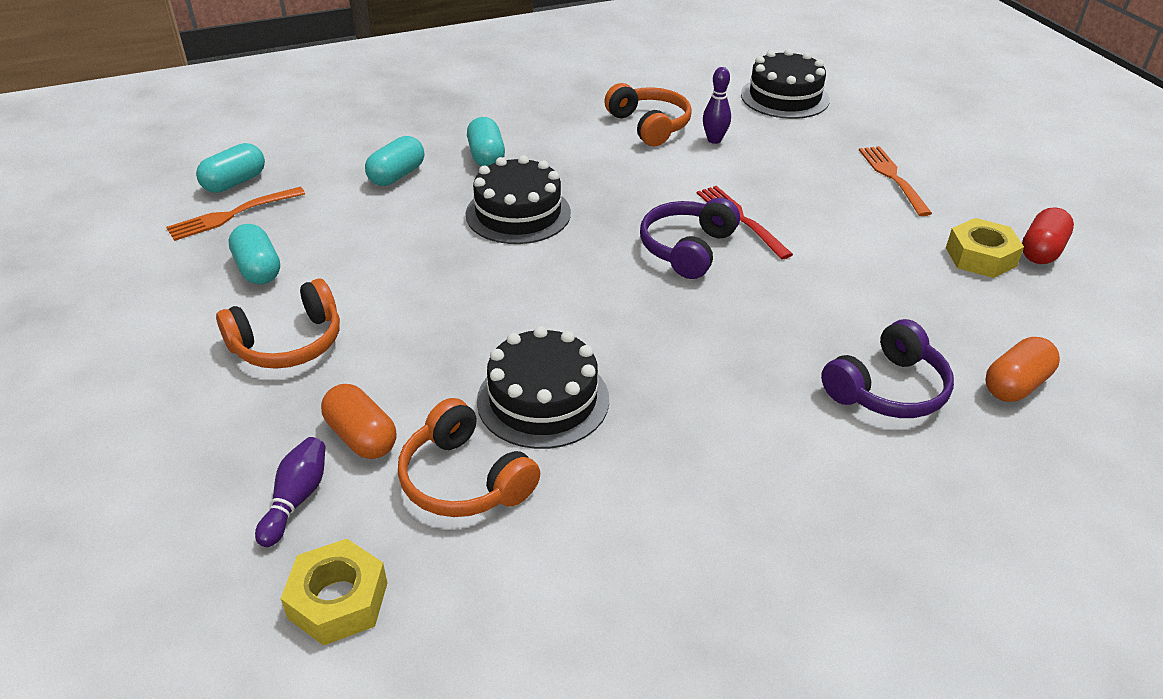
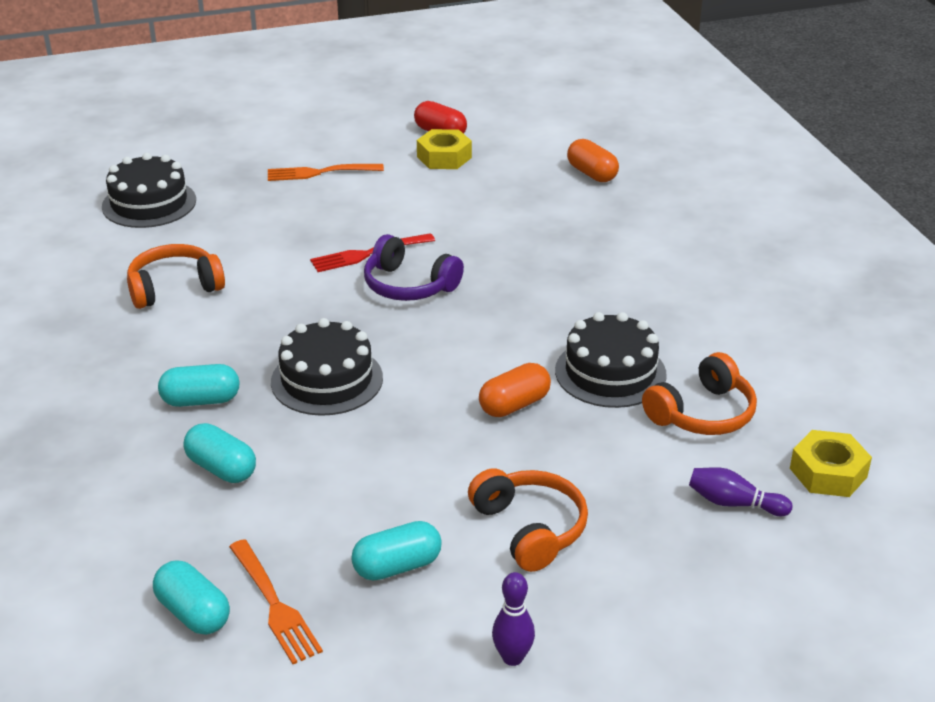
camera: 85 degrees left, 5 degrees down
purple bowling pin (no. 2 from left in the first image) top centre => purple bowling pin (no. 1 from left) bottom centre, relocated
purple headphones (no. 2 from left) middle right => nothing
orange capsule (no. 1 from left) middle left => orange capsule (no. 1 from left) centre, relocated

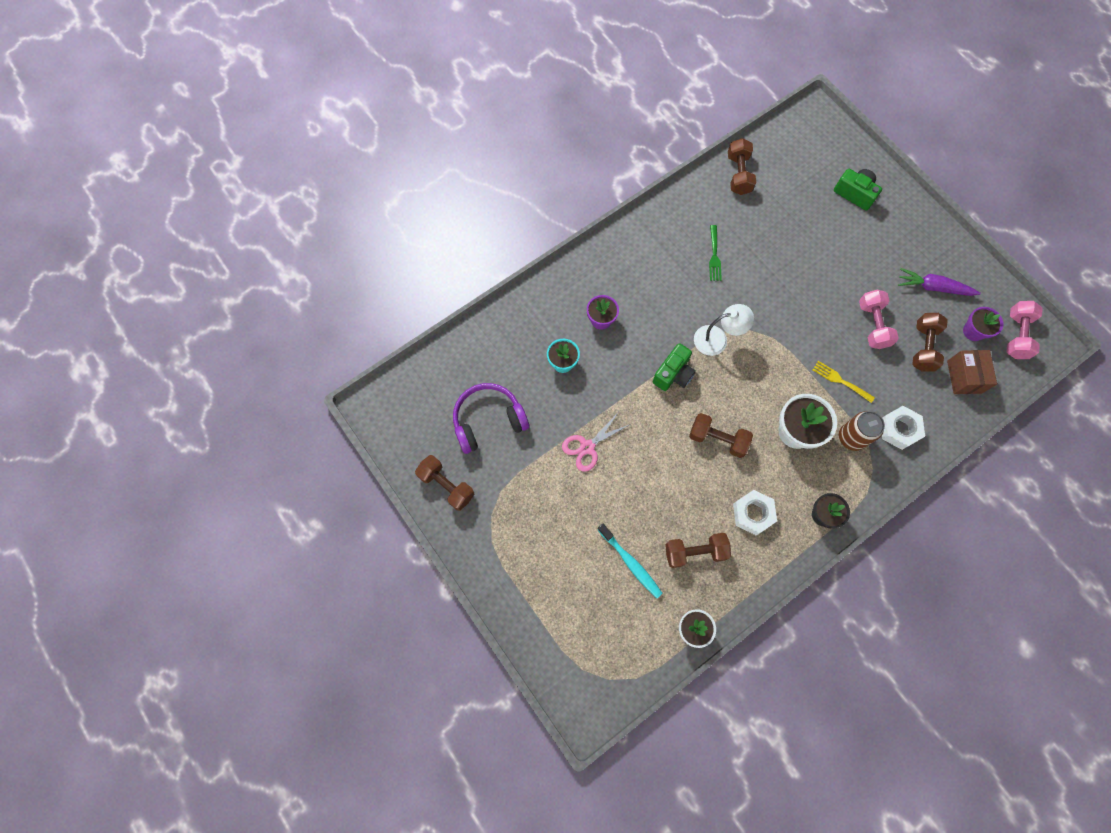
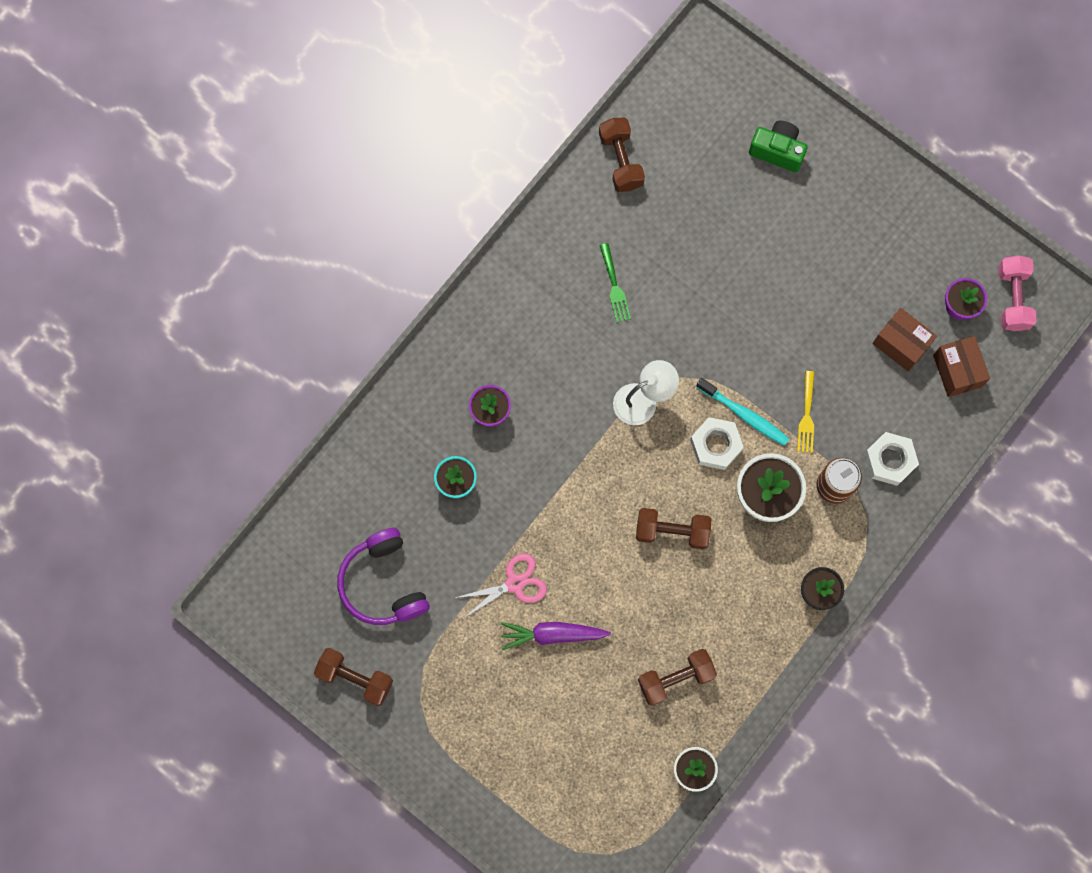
camera: 15 degrees left, 5 degrees up
purple carrot middle right => purple carrot bottom centre, relocated
pink dumbbell (no. 1 from left) middle right => nothing
brown dumbbell (no. 5 from left) middle right => brown box (no. 1 from left) middle right
green camera (no. 1 from left) centre => nothing
yellow fork middle right, 105 degrees counterclockwise
purple headphones centre, 75 degrees counterclockwise
pink scissors centre => pink scissors bottom centre, 150 degrees counterclockwise
white nut (no. 1 from left) middle right => white nut (no. 1 from left) centre, relocated
turquoise toothbrush bottom centre => turquoise toothbrush middle right, relocated

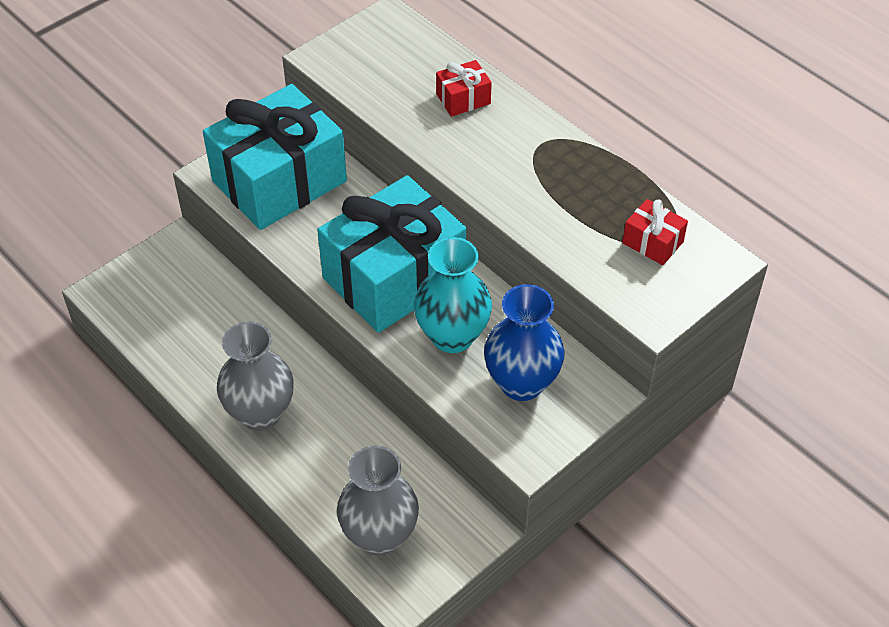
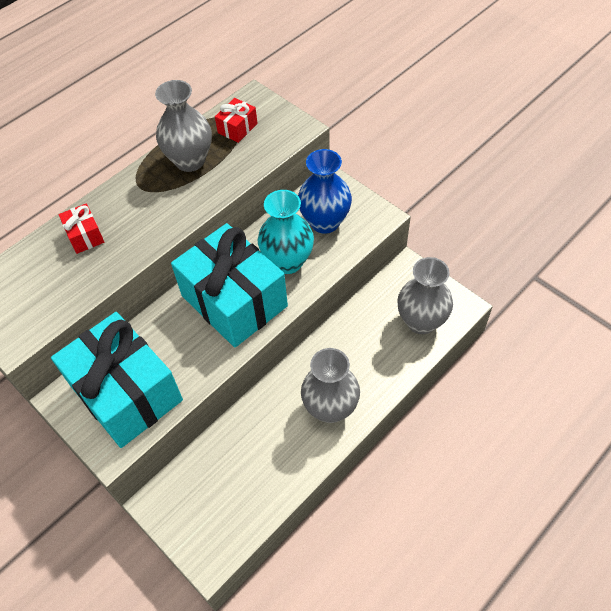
camera: 90 degrees left, 5 degrees up
nothing => grey vase (no. 1 from left) top left

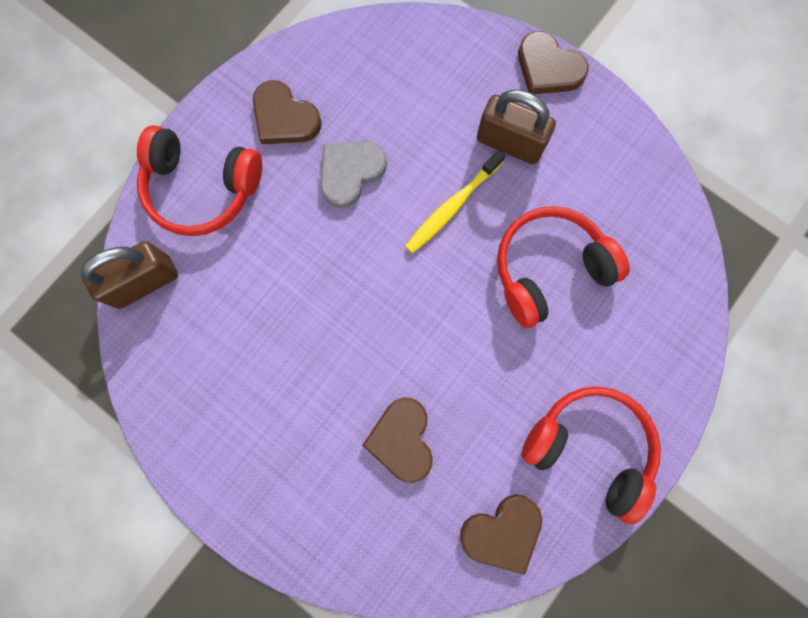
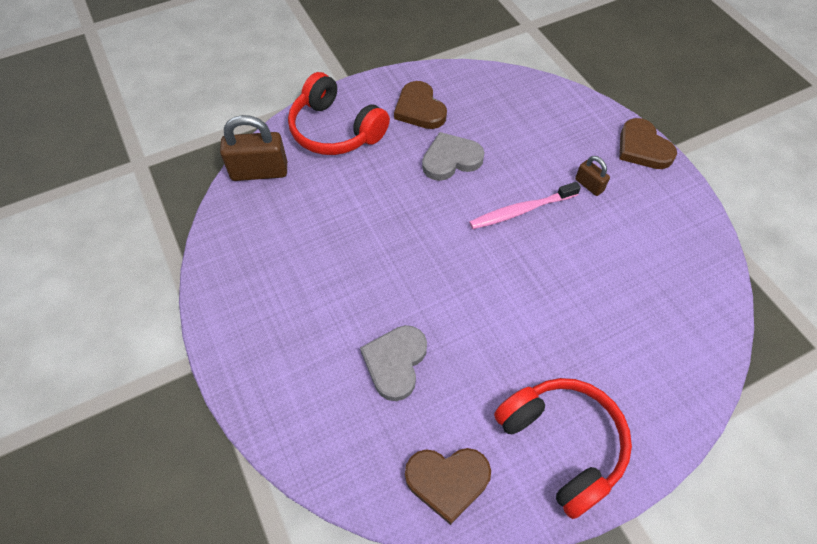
camera: 25 degrees right, 20 degrees down
brown padlock (no. 2 from left) top centre => brown padlock (no. 2 from left) top right, x0.52
yellow toothbrush top centre => pink toothbrush centre
red headphones (no. 2 from left) middle right => nothing
brown heart (no. 2 from left) bottom centre => grey heart (no. 1 from left) bottom centre

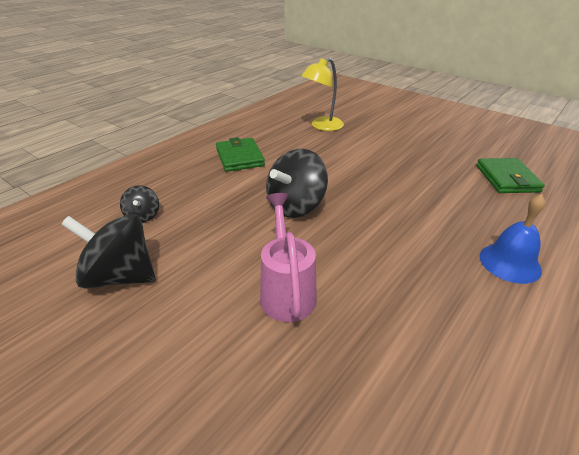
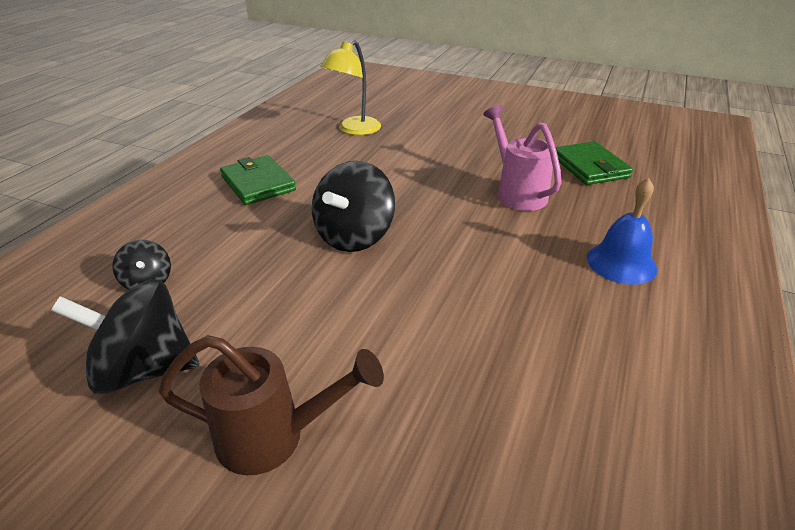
camera: 15 degrees left, 0 degrees up
pink watering can centre => pink watering can top centre, relocated
nothing => brown watering can bottom centre

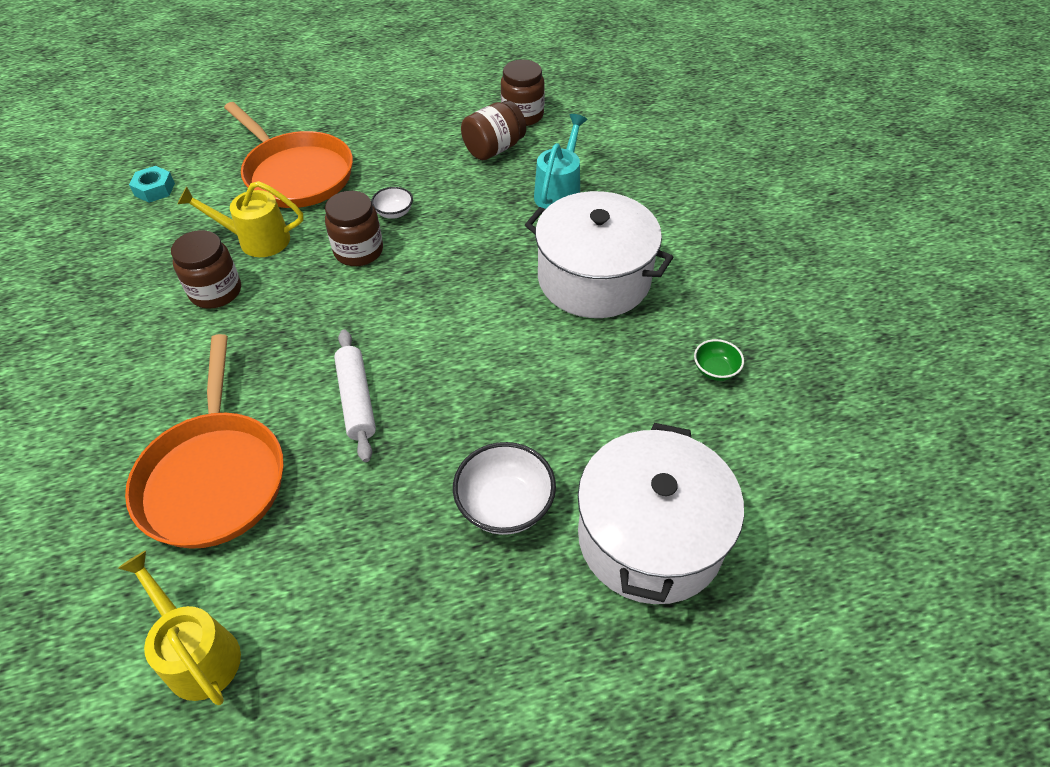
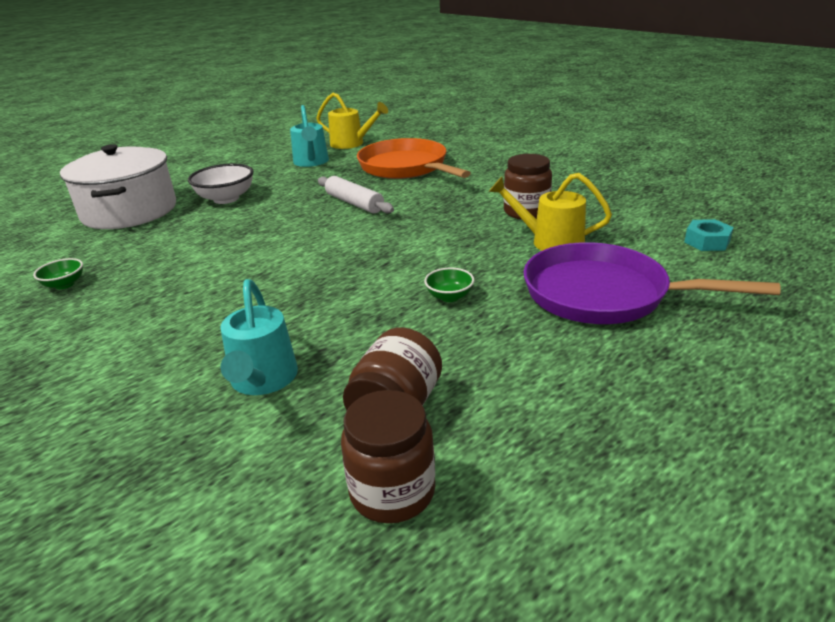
camera: 155 degrees right, 20 degrees down
orange pan (no. 2 from left) top left => purple pan middle right
yellow watering can (no. 2 from left) top left => yellow watering can (no. 2 from left) centre, 135 degrees counterclockwise
white bowl (no. 1 from left) top centre => green bowl (no. 2 from left) centre
brown jar (no. 2 from left) top centre => nothing
white pot (no. 1 from left) top centre => nothing
nothing => turquoise watering can (no. 2 from left) top centre

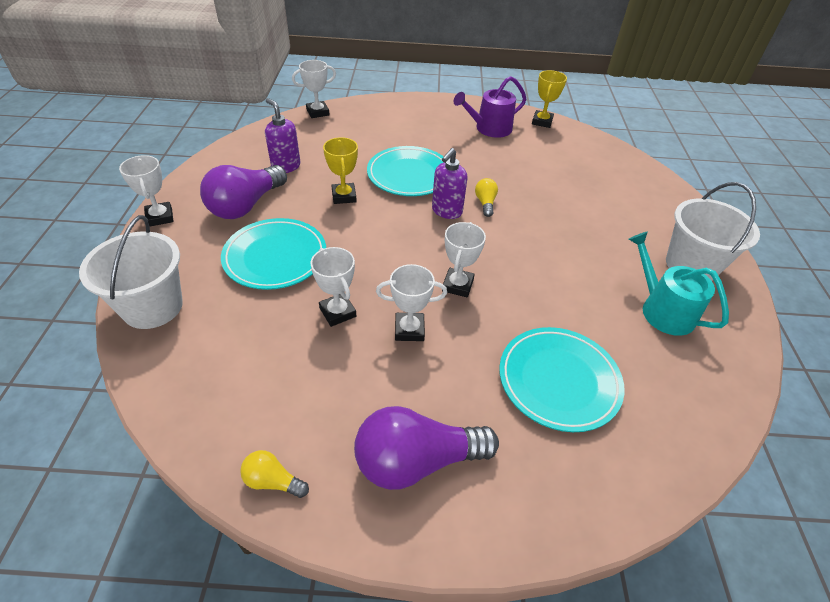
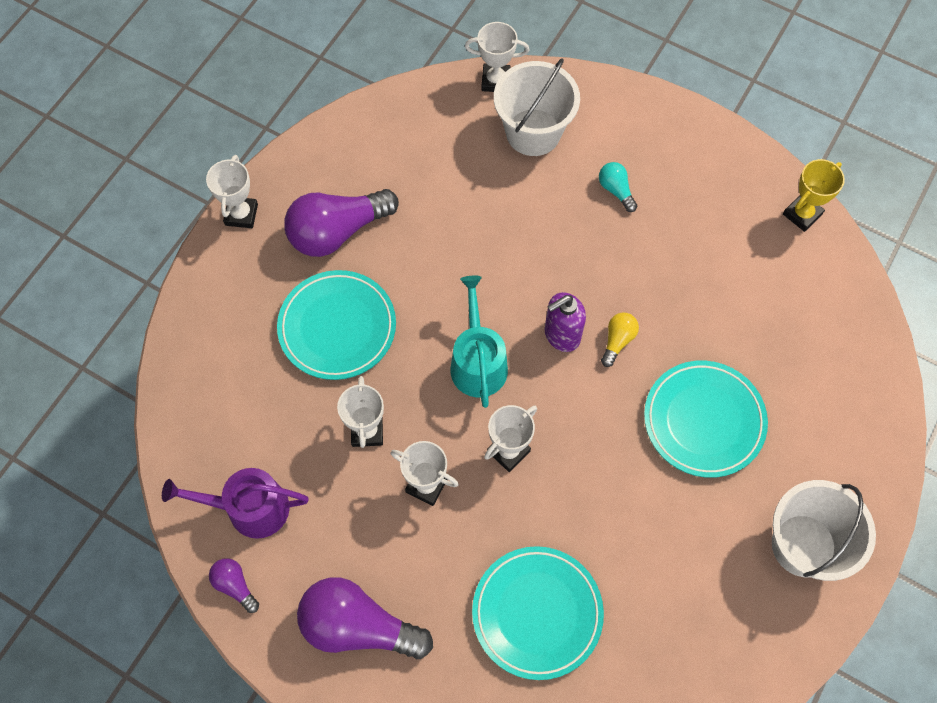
camera: 30 degrees right, 20 degrees up
purple watering can top centre => purple watering can bottom left, relocated
purple soap dispenser (no. 1 from left) top centre => nothing
yellow trophy (no. 1 from left) top centre => nothing
turquoise plate (no. 2 from left in the first image) top centre => turquoise plate (no. 3 from left) middle right, relocated
white bucket (no. 1 from left) middle left => white bucket (no. 1 from left) top centre, relocated
turquoise watering can middle right => turquoise watering can centre, relocated
yellow light bulb (no. 1 from left) bottom left => purple light bulb (no. 1 from left) bottom left
nothing => turquoise light bulb top centre

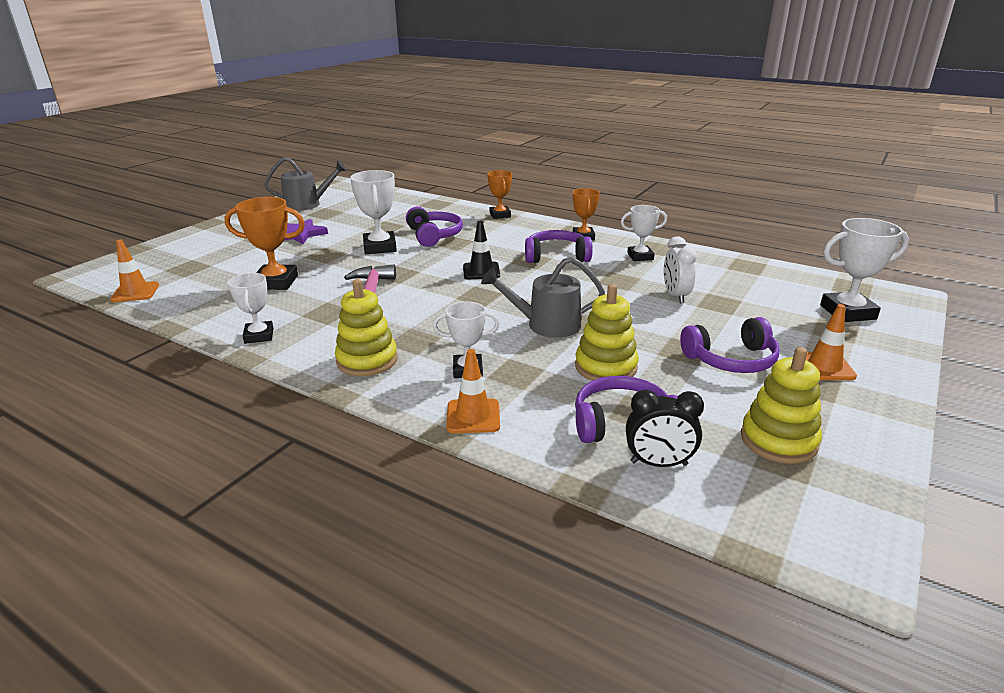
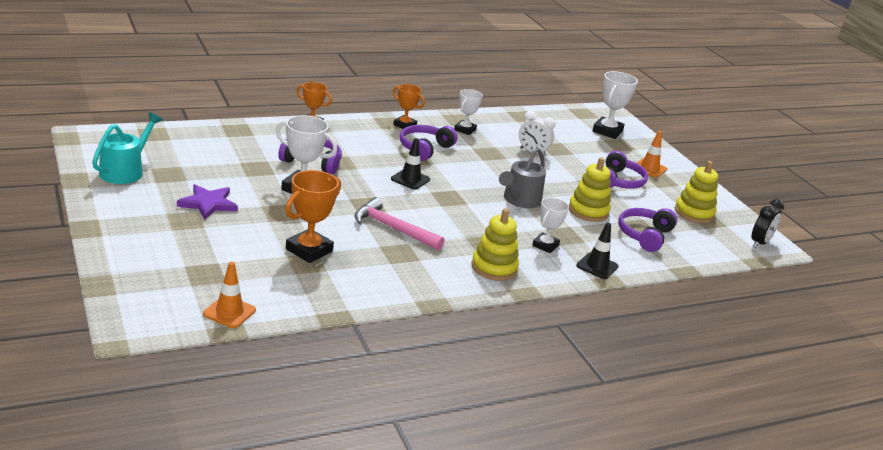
camera: 60 degrees left, 0 degrees up
grey watering can (no. 1 from left) top left => turquoise watering can top left
white trophy (no. 1 from left) middle left => nothing
orange traffic cone (no. 2 from left) centre => black traffic cone (no. 2 from left) middle right
black clock centre => black clock middle right, relocated

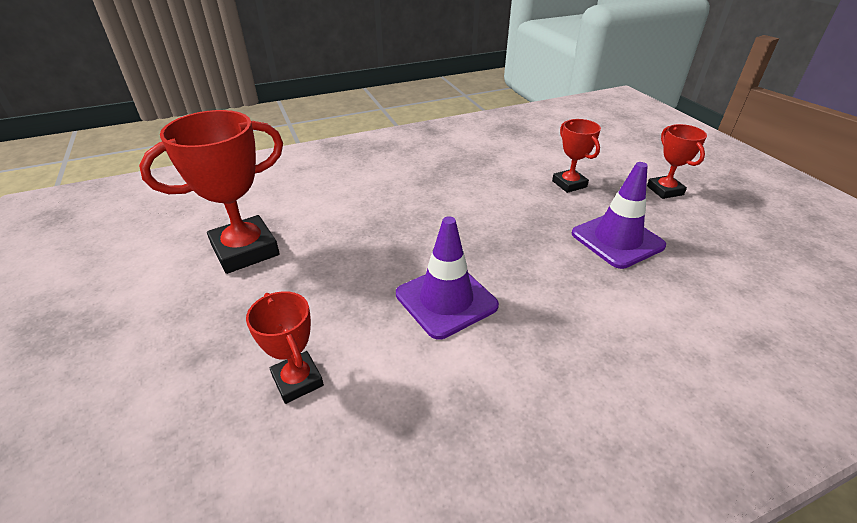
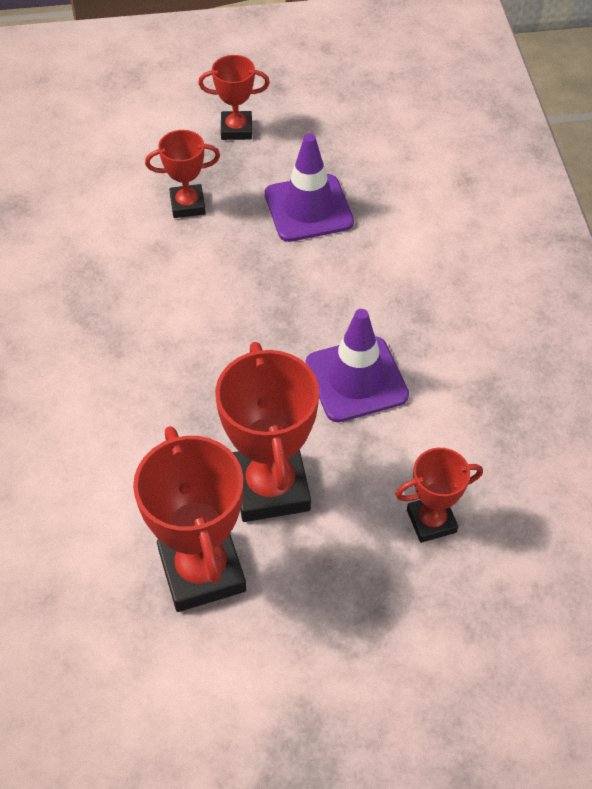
camera: 75 degrees left, 15 degrees up
nothing => red trophy (no. 4 from left) centre

